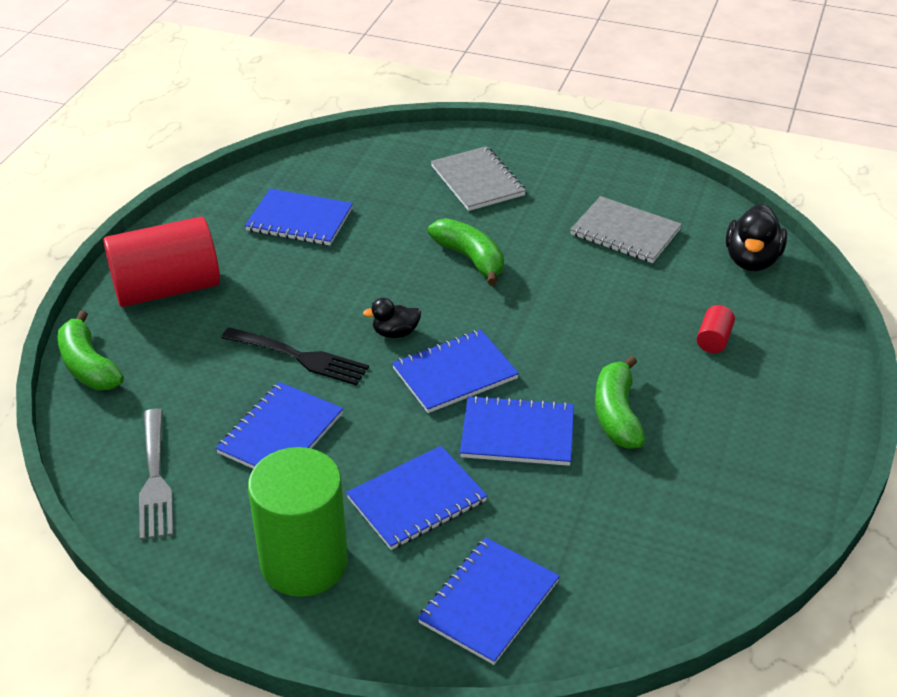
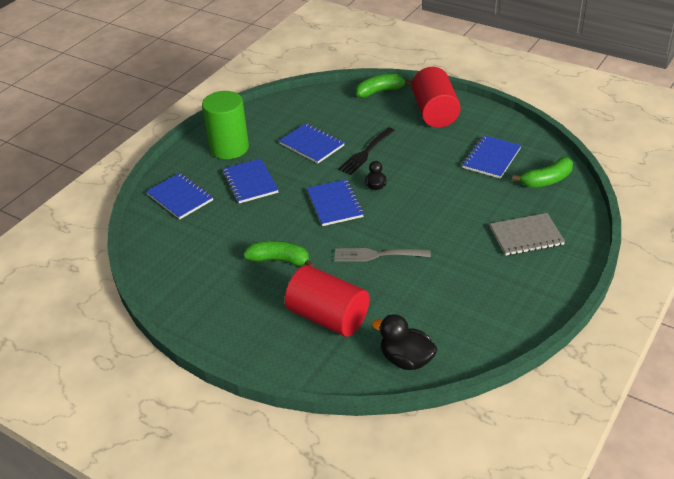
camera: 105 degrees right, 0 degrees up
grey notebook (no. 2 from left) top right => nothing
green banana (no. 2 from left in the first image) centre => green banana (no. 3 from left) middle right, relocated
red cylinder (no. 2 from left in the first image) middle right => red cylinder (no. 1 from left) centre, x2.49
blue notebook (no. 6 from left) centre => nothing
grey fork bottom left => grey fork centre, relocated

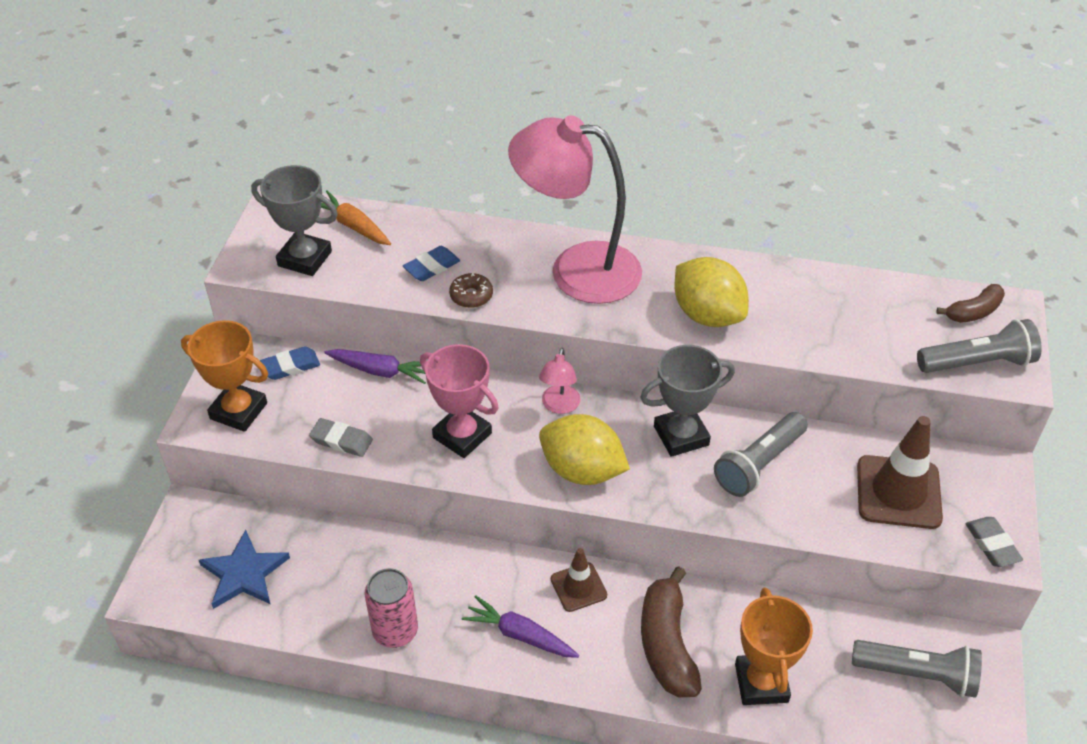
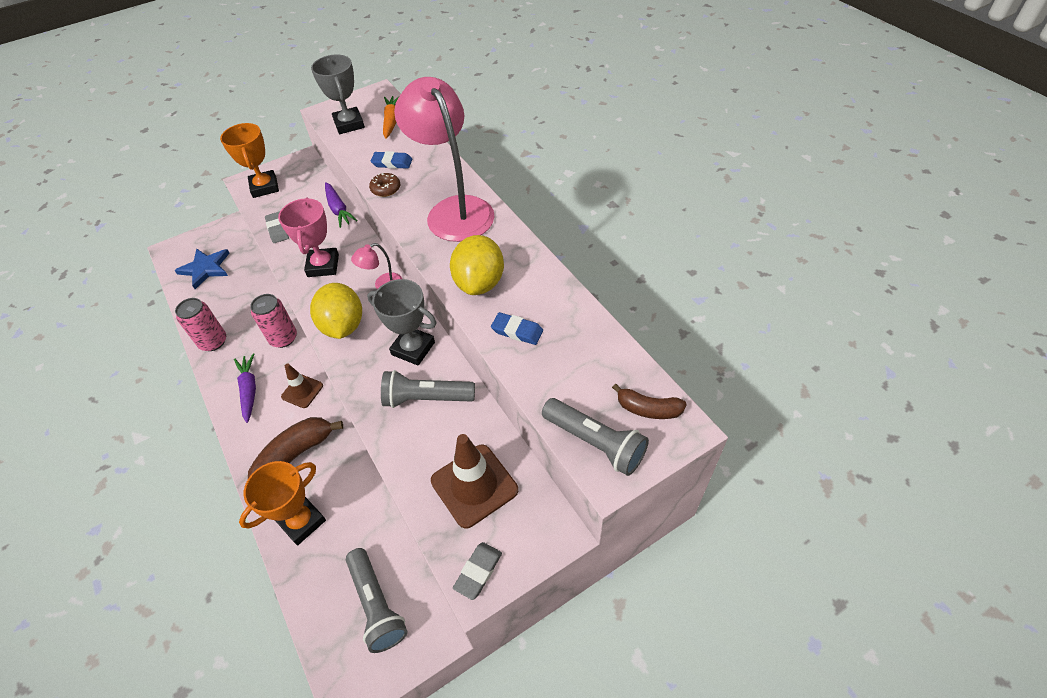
camera: 50 degrees right, 5 degrees up
blue eraser (no. 1 from left in the first image) middle left => blue eraser (no. 2 from left) centre, relocated
nothing => pink can (no. 2 from left) middle left

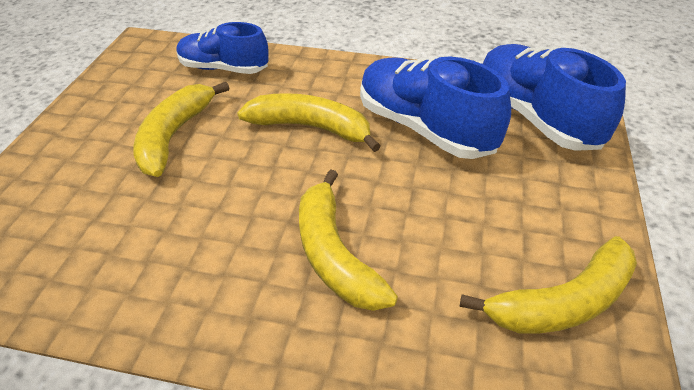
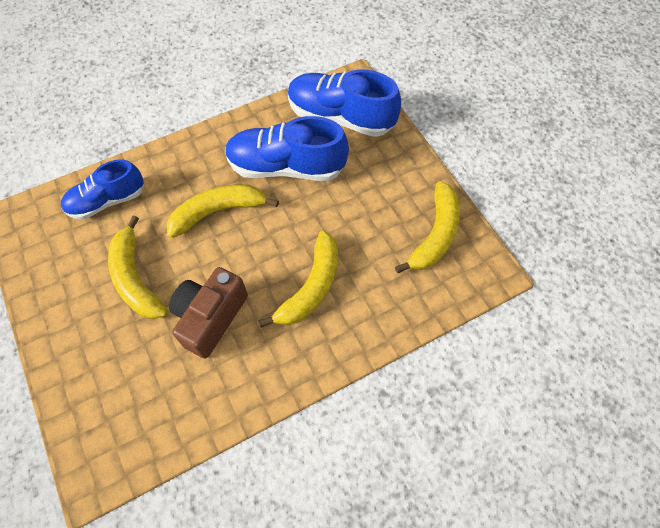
camera: 40 degrees left, 20 degrees up
yellow banana (no. 3 from left) centre, 90 degrees counterclockwise
nothing => brown camera middle left

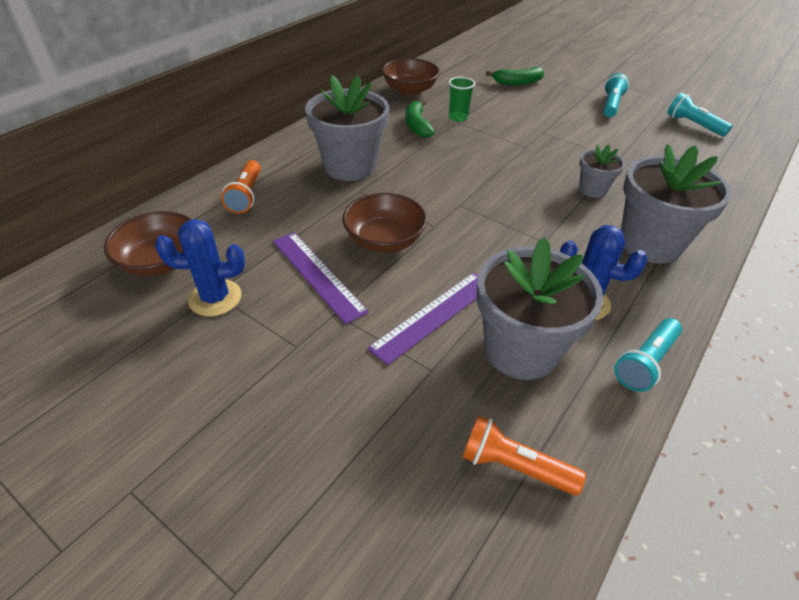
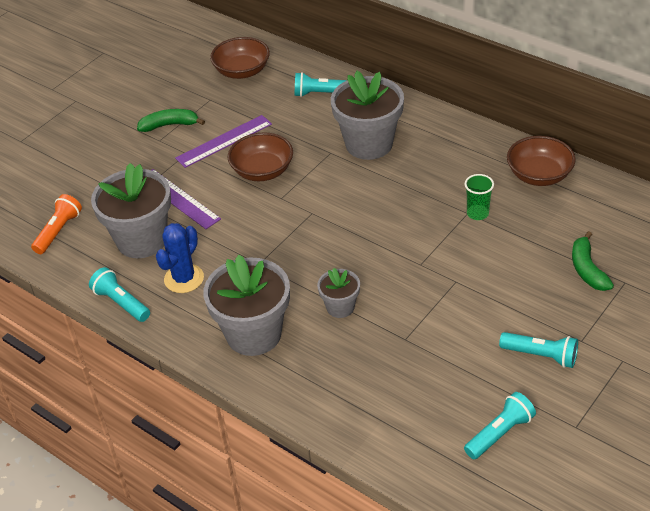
camera: 95 degrees right, 0 degrees up
green banana (no. 1 from left) top centre => green banana (no. 1 from left) top left, relocated
orange flashlight (no. 1 from left) top left => turquoise flashlight (no. 2 from left) top centre
blue cactus (no. 1 from left) middle left => nothing

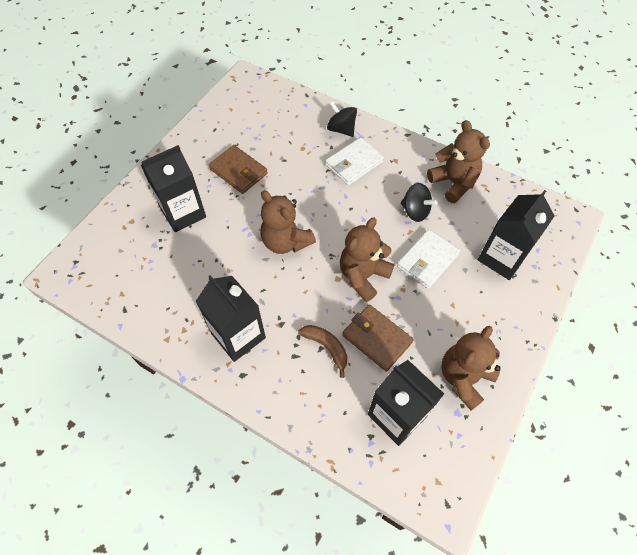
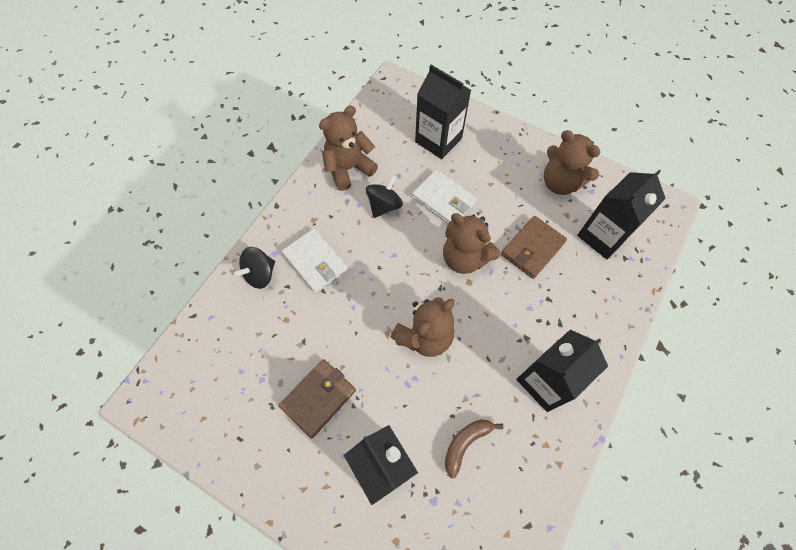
camera: 90 degrees left, 5 degrees up
brown banana centre => brown banana bottom centre, relocated

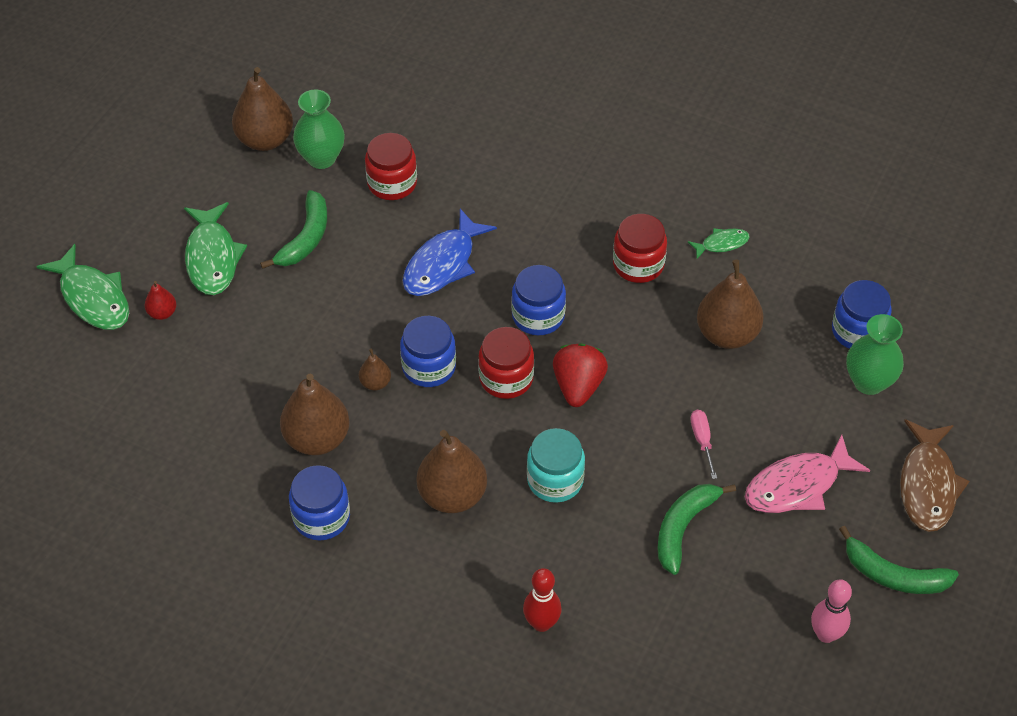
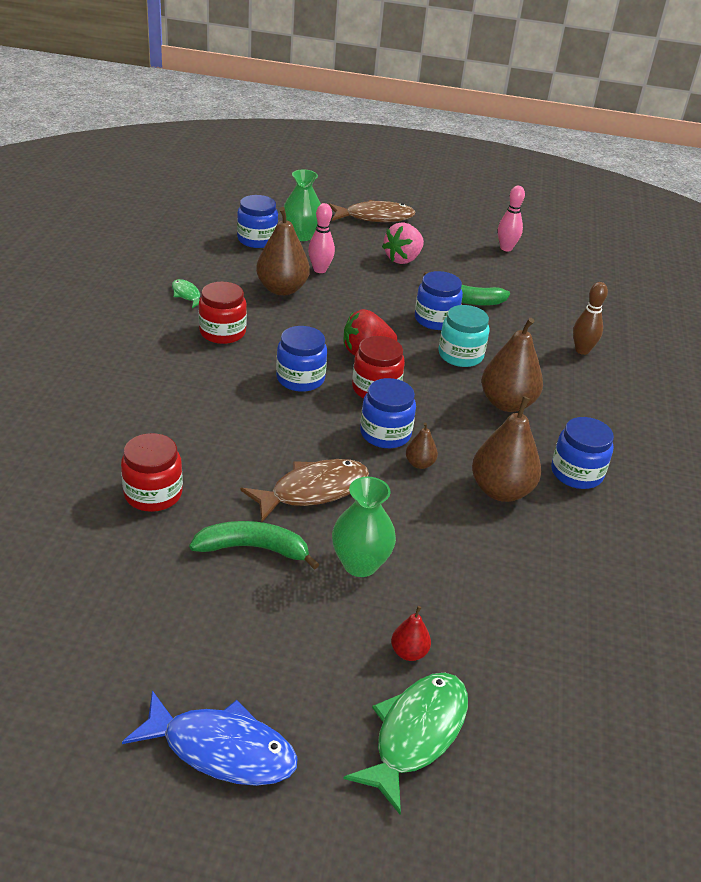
camera: 110 degrees left, 15 degrees down
brown pear (no. 1 from left) top left => nothing
green vase (no. 1 from left in the first image) top left => green vase (no. 2 from left) centre, relocated
green fish (no. 2 from left) middle left => nothing
blue fish centre => blue fish bottom left, relocated
pink screwdriver middle right => nothing
pink fish middle right => pink strawberry top centre
green banana (no. 3 from left) bottom right => nothing
red bowling pin bottom centre => brown bowling pin middle right
nothing => pink bowling pin (no. 1 from left) top centre
nothing => blue jar (no. 4 from left) centre
nothing => brown fish (no. 1 from left) centre

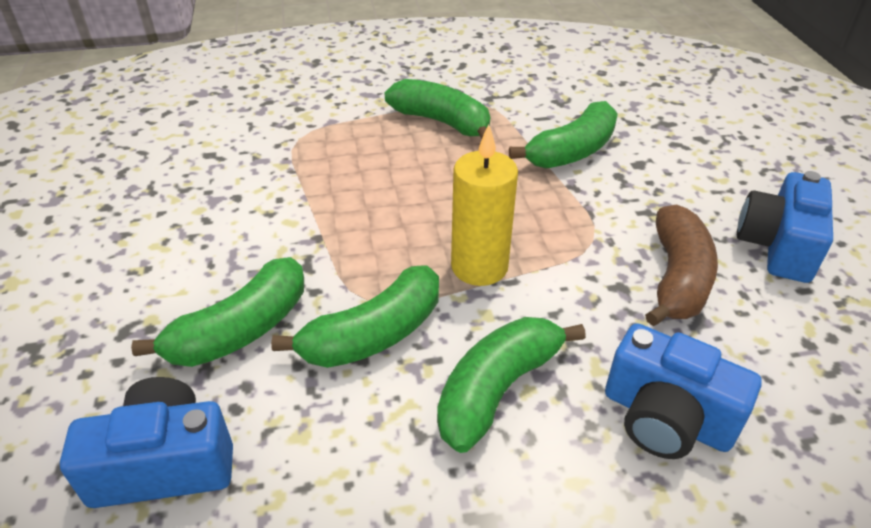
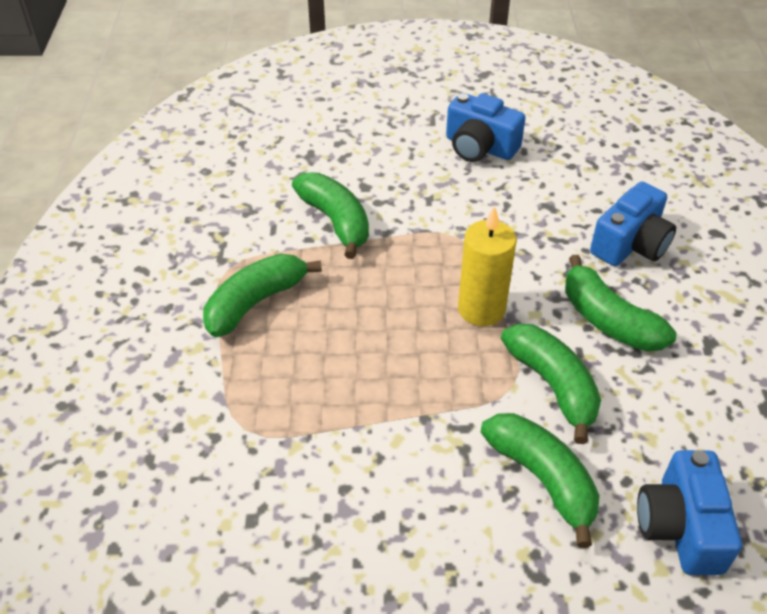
camera: 80 degrees left, 5 degrees up
brown banana middle right => nothing

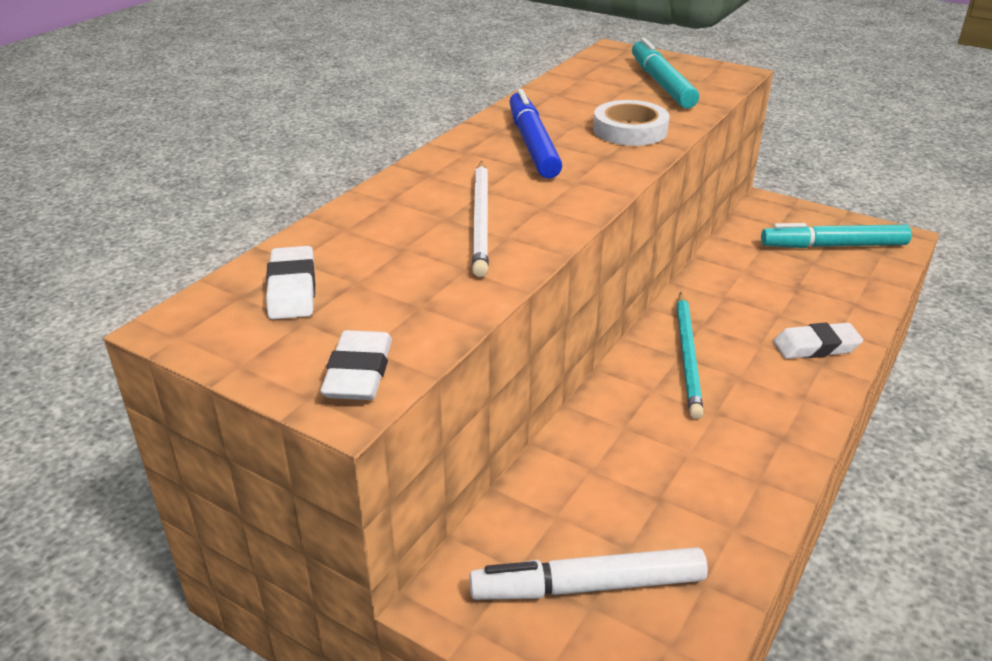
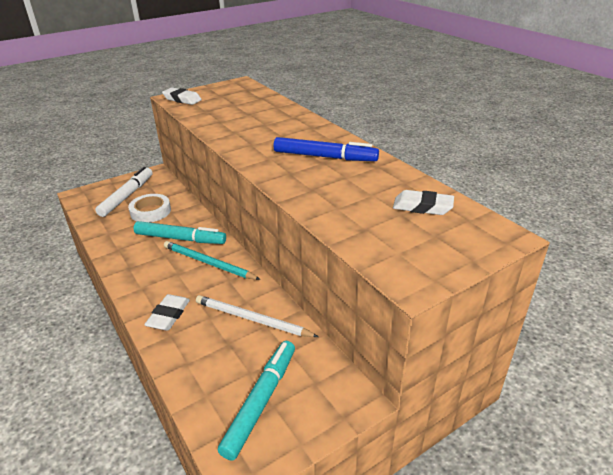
camera: 115 degrees right, 0 degrees up
turquoise marker (no. 1 from left) top right => turquoise marker (no. 1 from left) middle left, relocated
white tape top centre => white tape middle left, relocated
white pencil top centre => white pencil centre, relocated
white eraser (no. 1 from left in the first image) middle left => white eraser (no. 3 from left) middle right, relocated

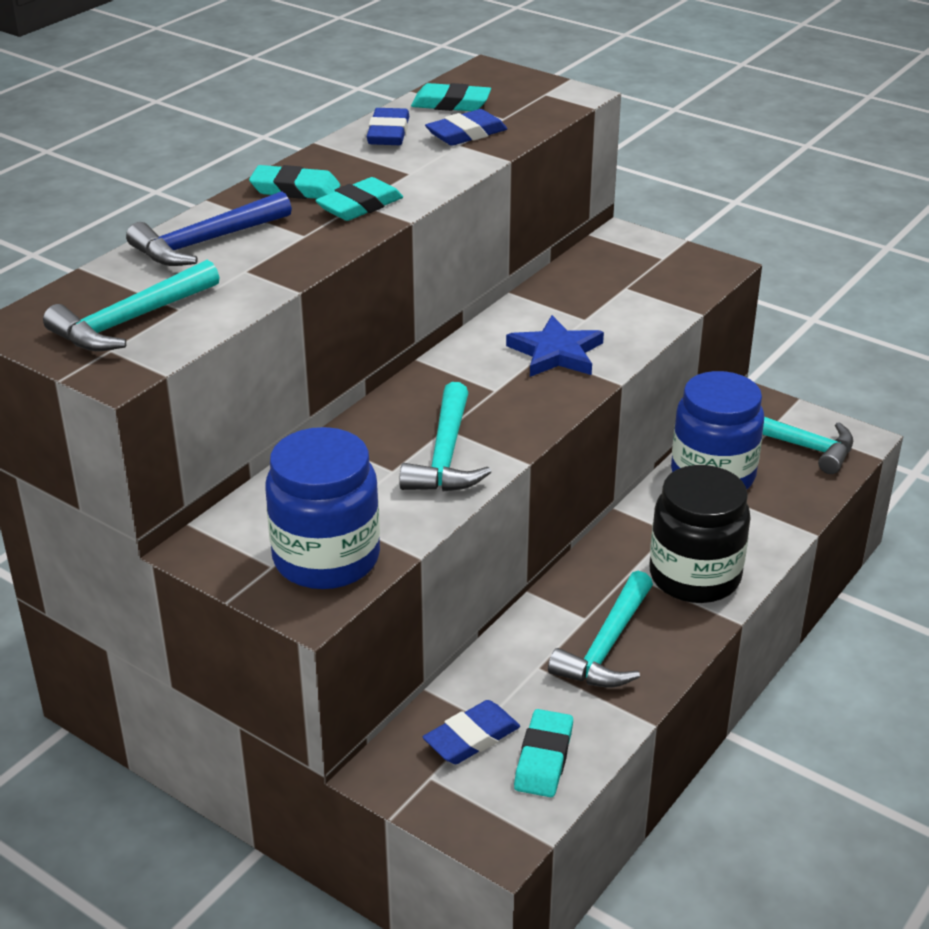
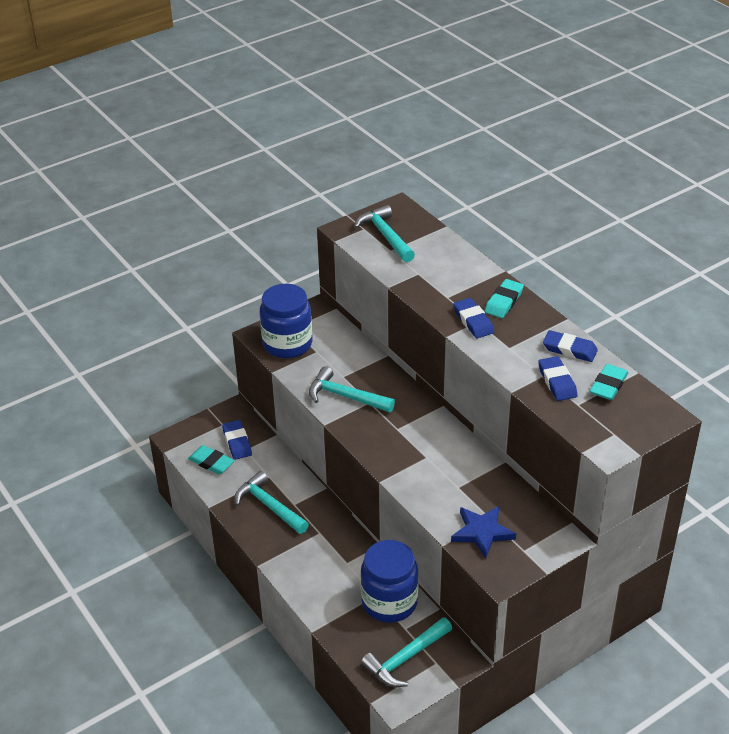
camera: 110 degrees right, 5 degrees up
turquoise eraser (no. 2 from left) top centre => blue eraser (no. 2 from left) centre
blue hammer top left => nothing
blue star centre => blue star bottom centre, relocated
black jar middle right => nothing

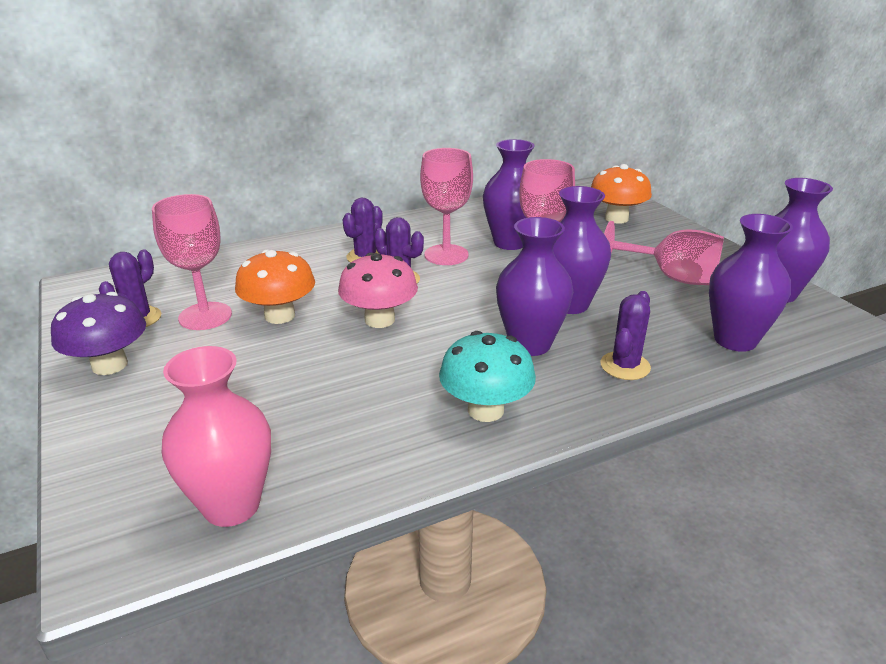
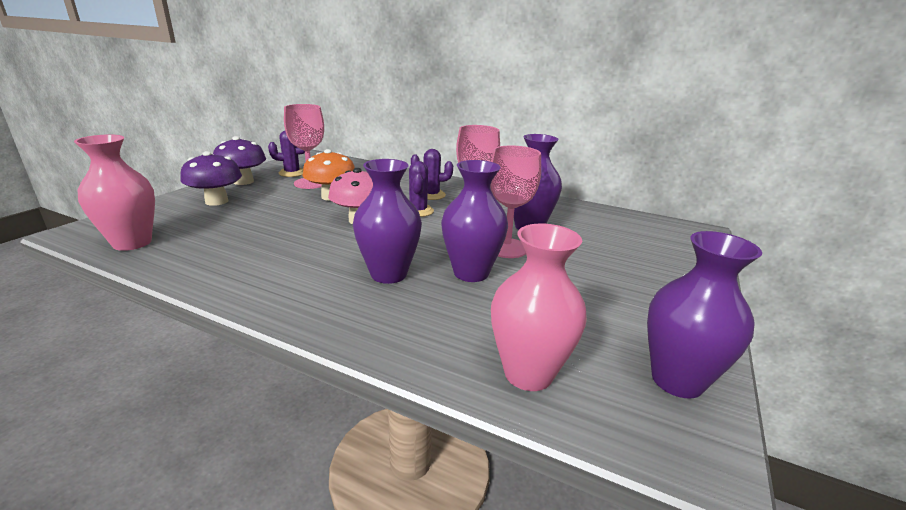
camera: 50 degrees right, 5 degrees down
orange mushroom (no. 2 from left) top right => nothing
purple vase (no. 4 from left) middle right => pink vase (no. 2 from left) centre
pink goblet (no. 4 from left) middle right => nothing
purple cactus (no. 4 from left) middle right => nothing
turquoise mushroom centre => nothing
nothing => purple mushroom (no. 1 from left) middle left

